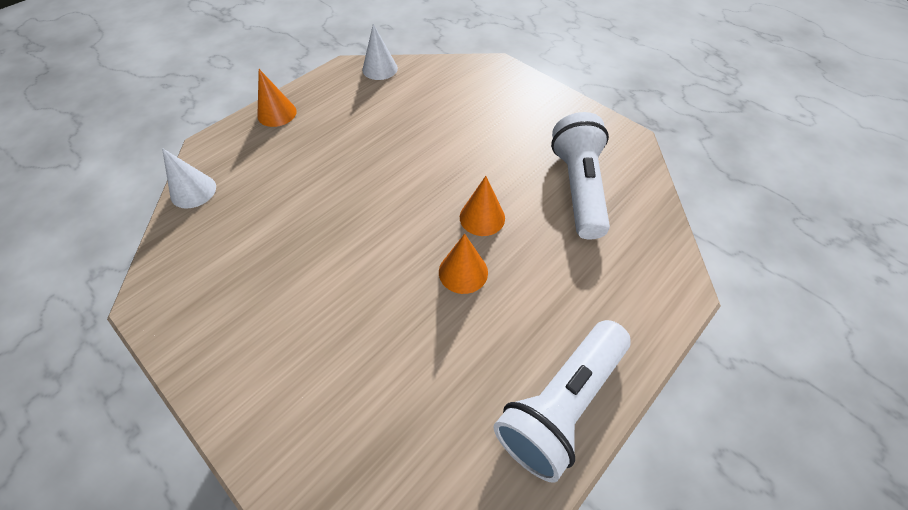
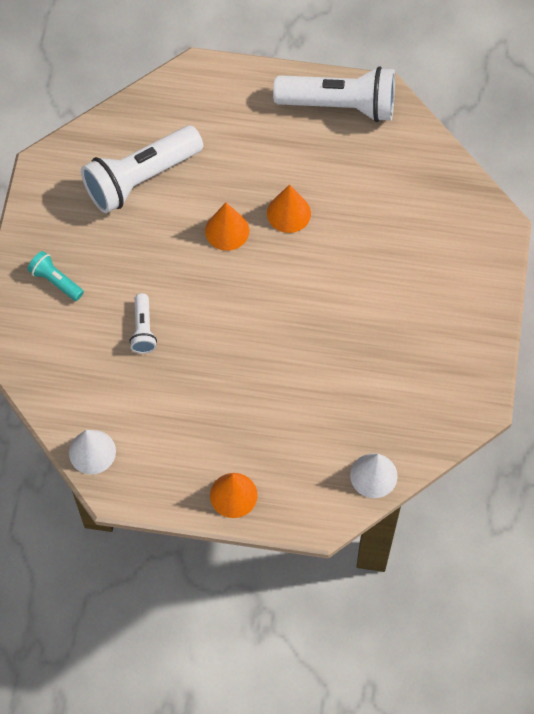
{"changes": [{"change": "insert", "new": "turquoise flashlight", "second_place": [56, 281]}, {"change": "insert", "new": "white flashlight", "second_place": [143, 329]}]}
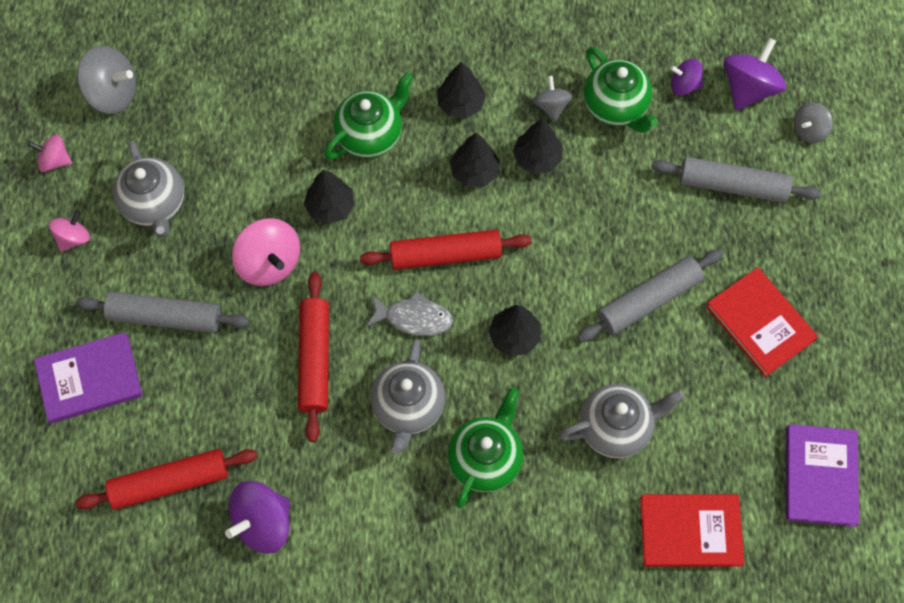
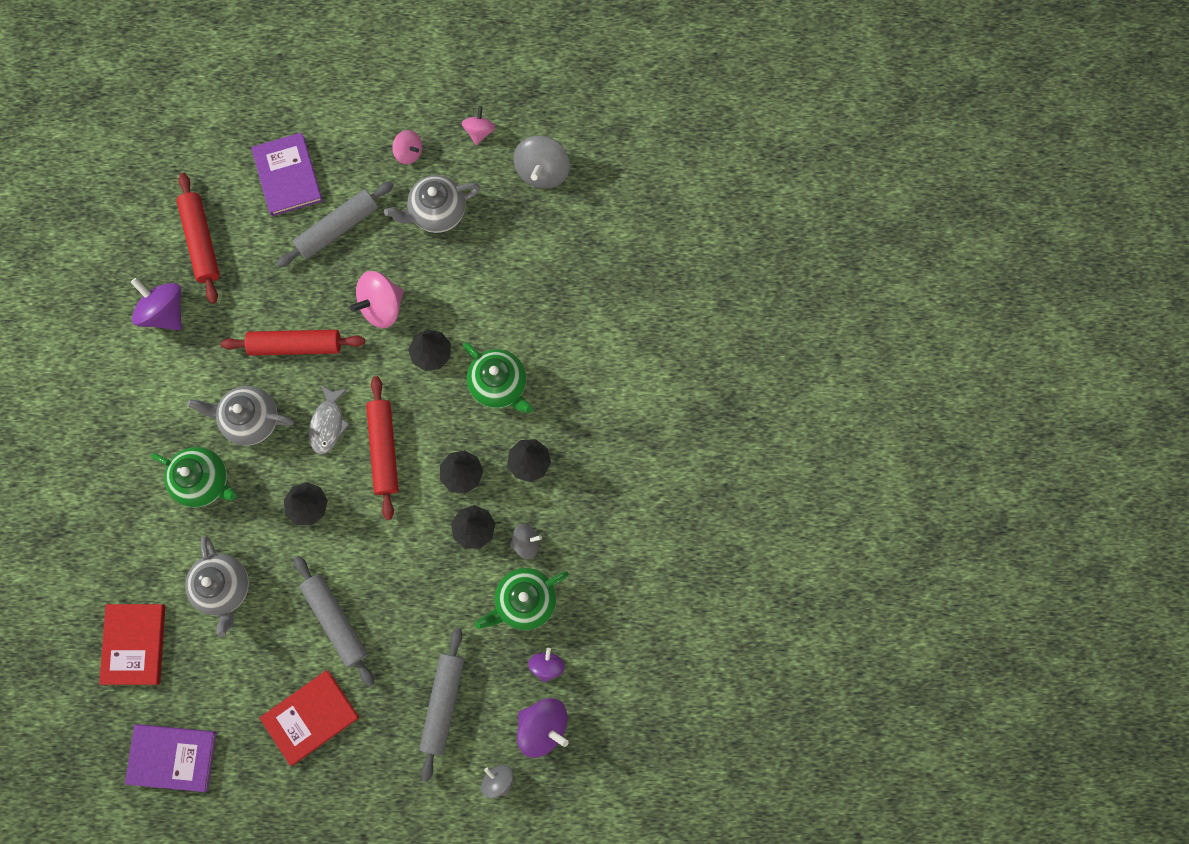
{"changes": [{"change": "rotate", "old": "grey rolling pin", "first_place": [165, 317], "second_place": [337, 228], "degrees": 45}]}
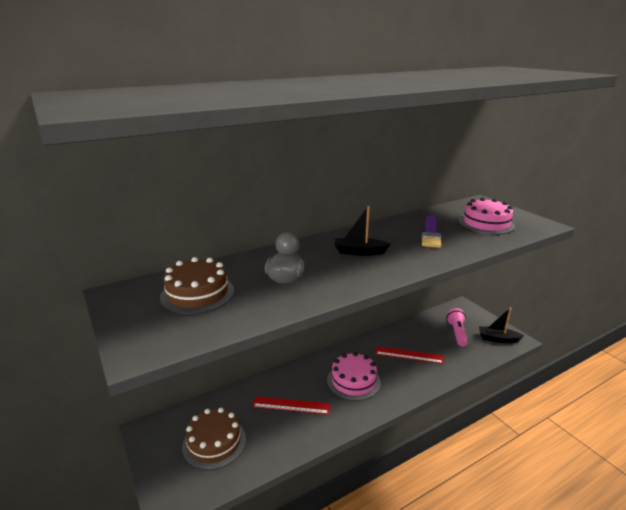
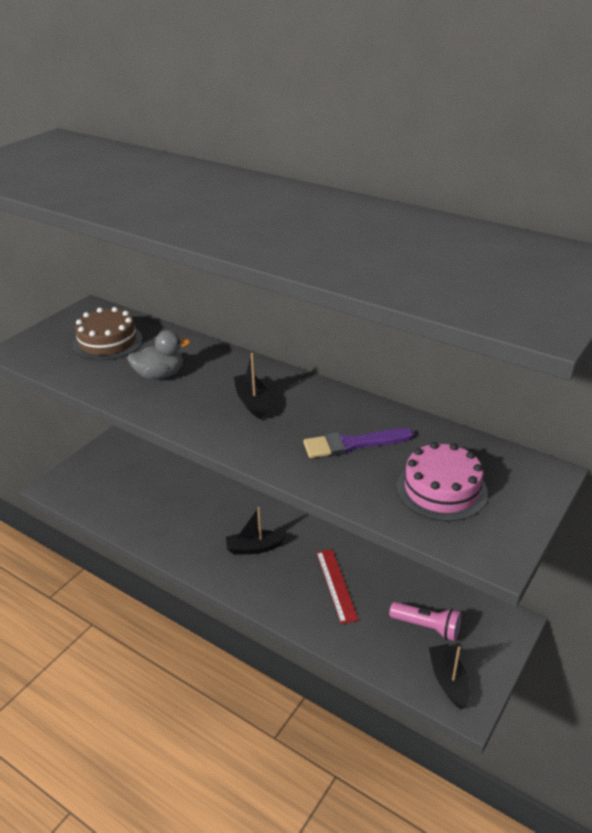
{"changes": [{"change": "replace", "old": "pink cake", "new": "black boat", "first_place": [353, 381], "second_place": [254, 548]}, {"change": "rotate", "old": "pink flashlight", "first_place": [457, 333], "second_place": [427, 627], "degrees": 45}, {"change": "delete", "old": "brown cake", "first_place": [214, 442]}, {"change": "delete", "old": "red ruler", "first_place": [291, 405]}]}
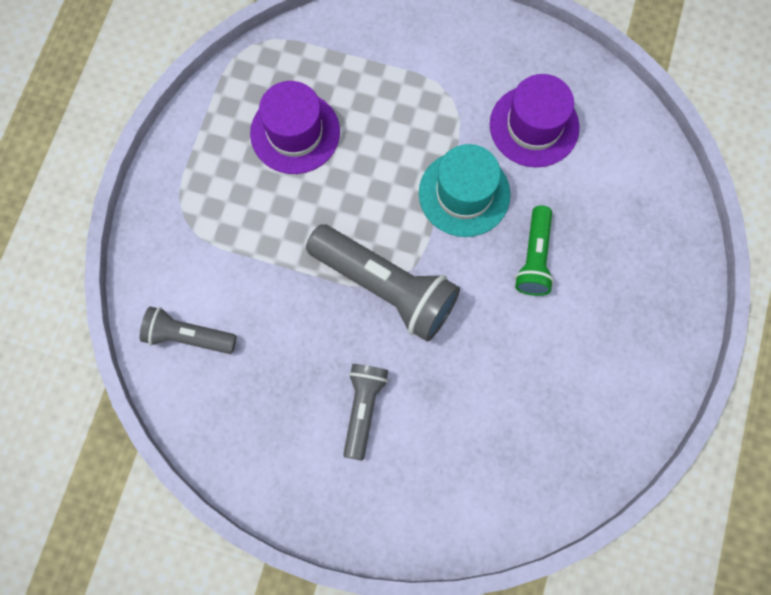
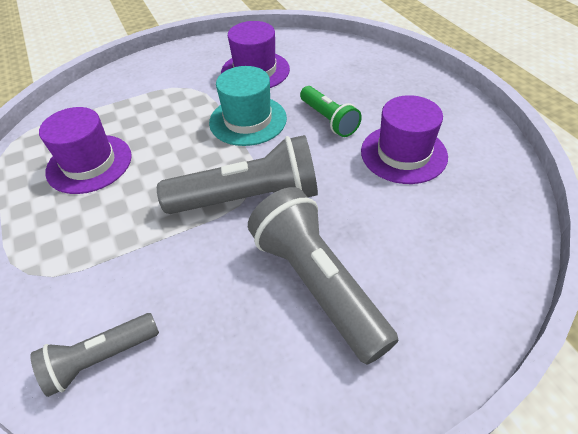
{"changes": [{"change": "resize", "old": "grey flashlight", "first_place": [363, 409], "second_place": [317, 284], "factor": 1.72}, {"change": "insert", "new": "purple hat", "second_place": [403, 154]}]}
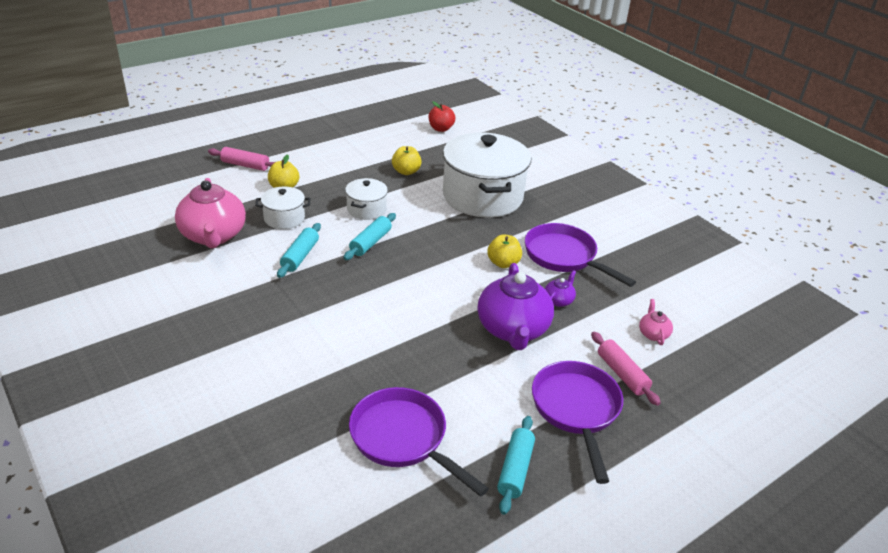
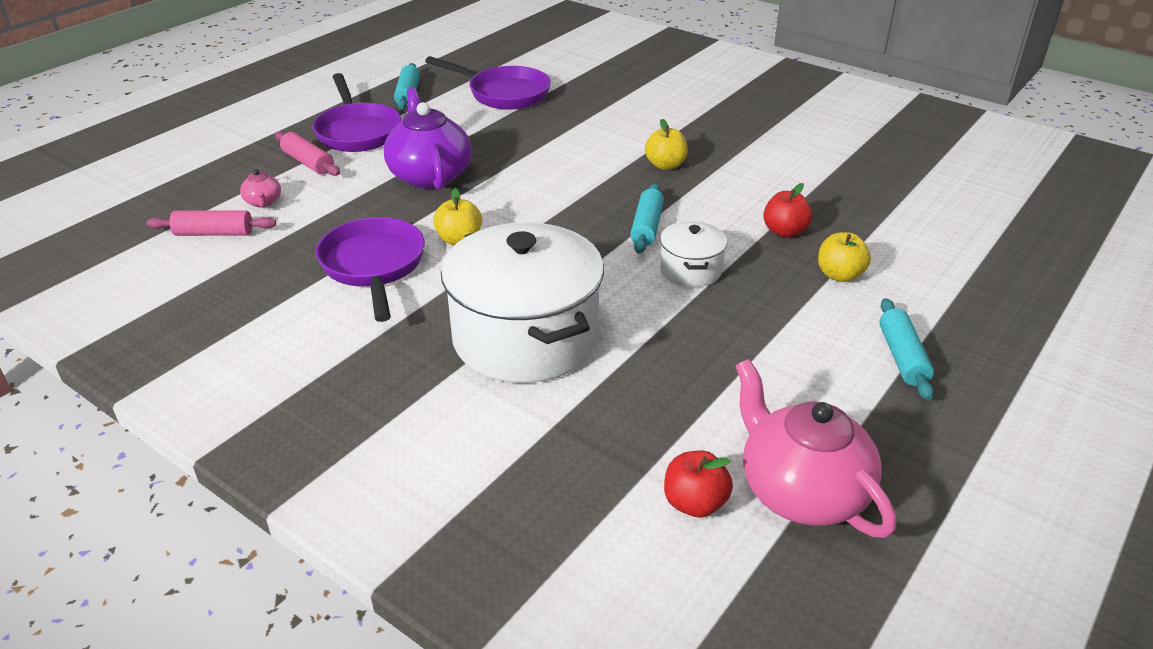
{"changes": [{"change": "move", "old": "pink rolling pin", "first_place": [245, 165], "second_place": [214, 233]}, {"change": "rotate", "old": "purple pan", "first_place": [564, 257], "second_place": [374, 266], "degrees": -135}, {"change": "move", "old": "yellow apple", "first_place": [406, 171], "second_place": [665, 165]}, {"change": "move", "old": "pink teapot", "first_place": [213, 236], "second_place": [801, 491]}, {"change": "replace", "old": "white pot", "new": "red apple", "first_place": [284, 218], "second_place": [784, 231]}, {"change": "move", "old": "turquoise rolling pin", "first_place": [300, 256], "second_place": [902, 357]}, {"change": "delete", "old": "purple teapot", "first_place": [558, 300]}]}
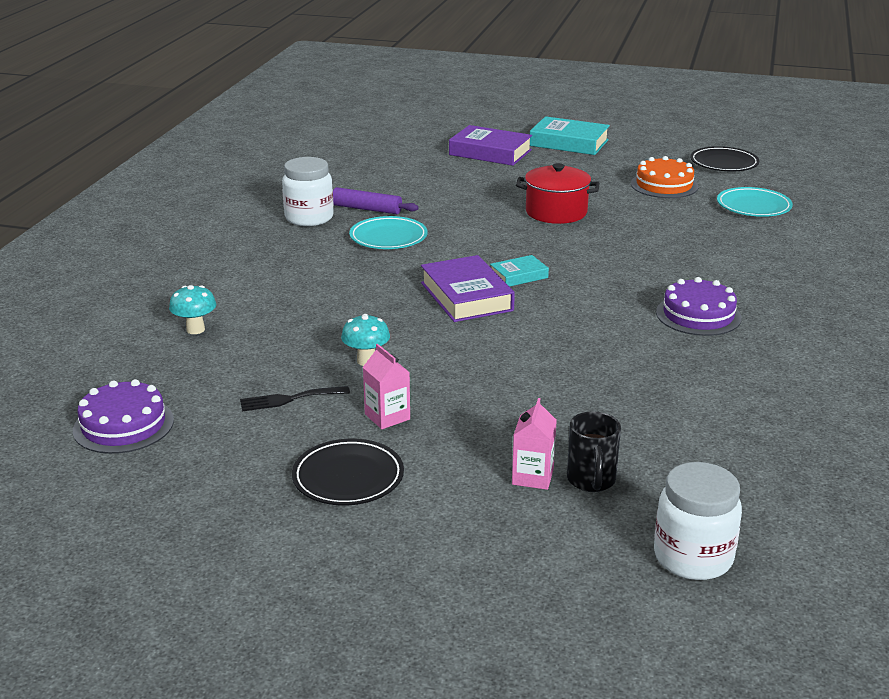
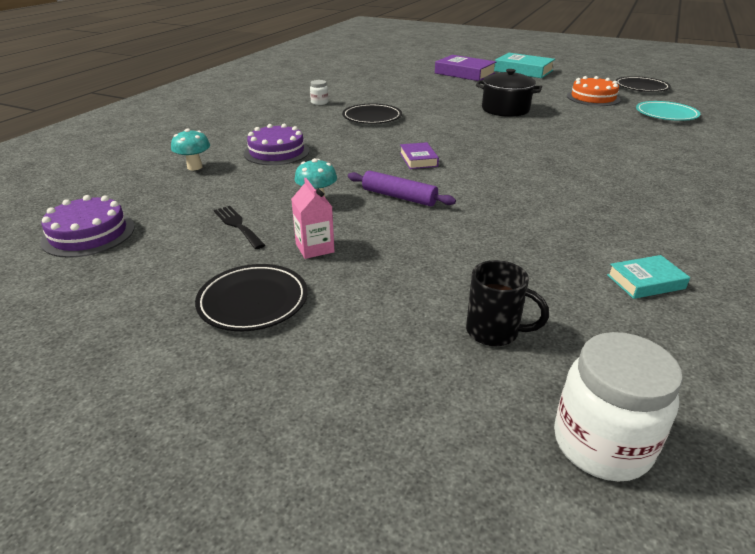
{"changes": [{"change": "rotate", "old": "black fork", "first_place": [289, 399], "second_place": [237, 225], "degrees": 60}, {"change": "move", "old": "purple cake", "first_place": [698, 315], "second_place": [276, 152]}, {"change": "resize", "old": "white jar", "first_place": [309, 218], "second_place": [319, 103], "factor": 0.49}, {"change": "recolor", "old": "turquoise plate", "new": "black plate", "first_place": [388, 237], "second_place": [372, 117]}, {"change": "move", "old": "purple rolling pin", "first_place": [366, 209], "second_place": [399, 197]}, {"change": "resize", "old": "purple book", "first_place": [466, 296], "second_place": [418, 159], "factor": 0.55}, {"change": "rotate", "old": "black mug", "first_place": [591, 481], "second_place": [494, 332], "degrees": -75}, {"change": "recolor", "old": "red pot", "new": "black pot", "first_place": [556, 212], "second_place": [505, 109]}, {"change": "move", "old": "turquoise book", "first_place": [518, 276], "second_place": [645, 282]}, {"change": "delete", "old": "pink carton", "first_place": [532, 477]}]}
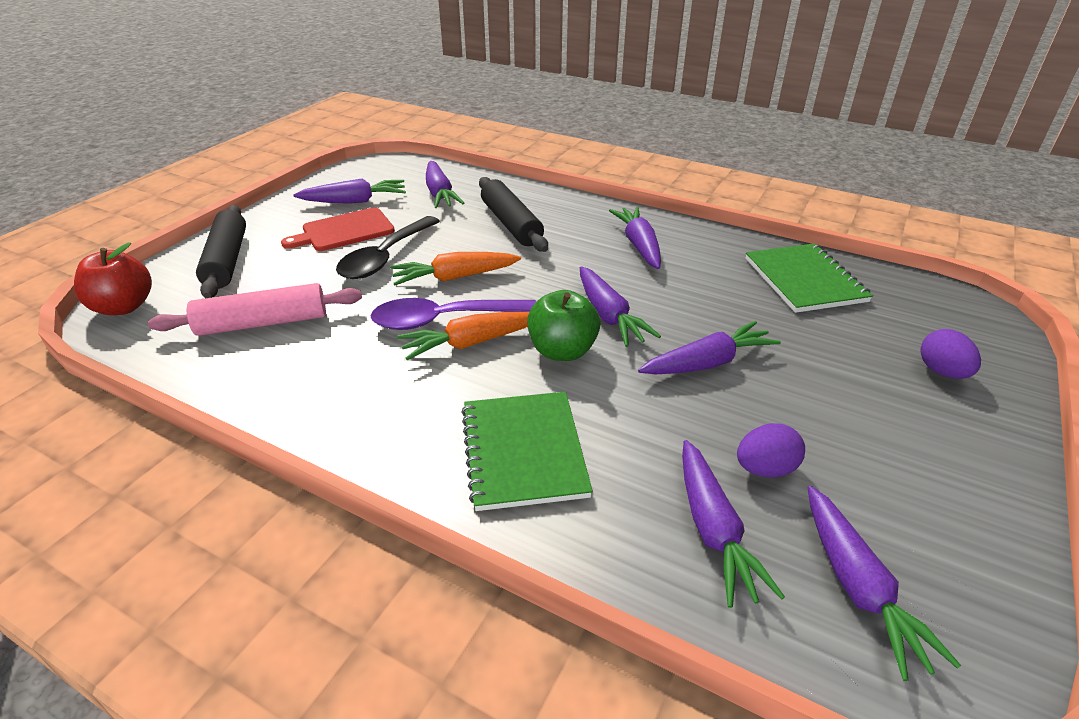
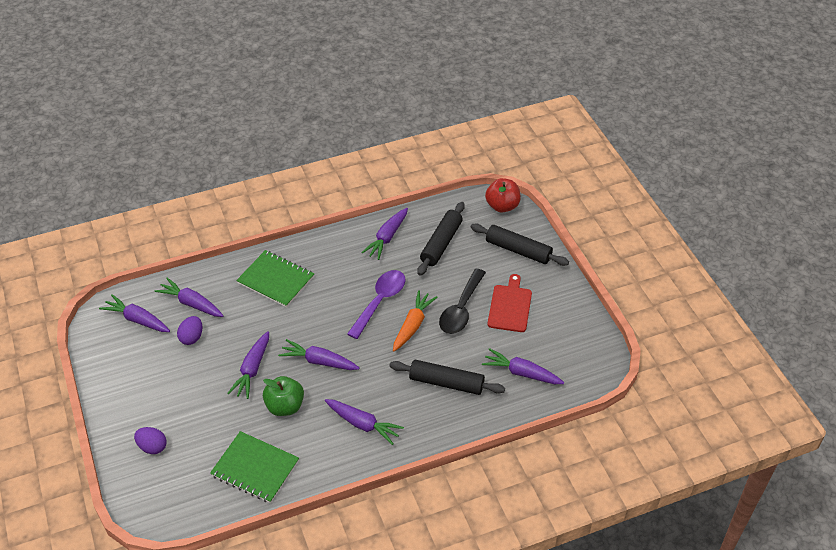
{"changes": [{"change": "move", "old": "green apple", "first_place": [562, 351], "second_place": [285, 406]}, {"change": "move", "old": "purple carrot", "first_place": [354, 201], "second_place": [387, 237]}, {"change": "recolor", "old": "pink rolling pin", "new": "black rolling pin", "first_place": [263, 323], "second_place": [441, 243]}, {"change": "rotate", "old": "black spoon", "first_place": [385, 257], "second_place": [461, 309], "degrees": -135}, {"change": "delete", "old": "orange carrot", "first_place": [471, 343]}]}
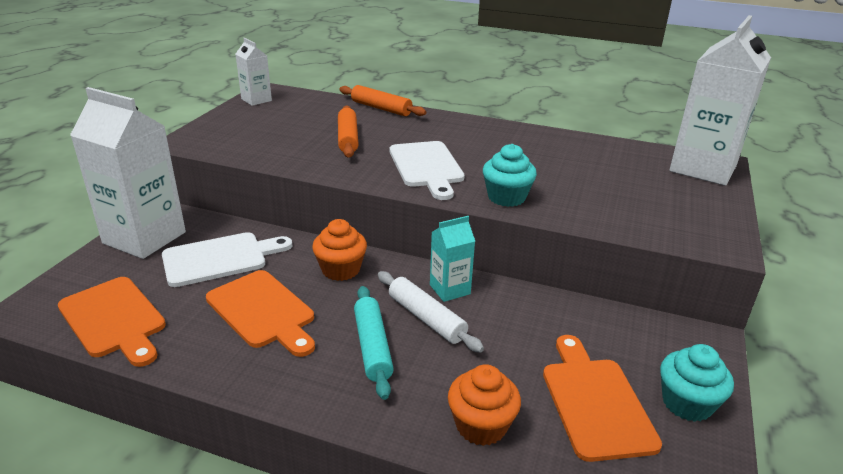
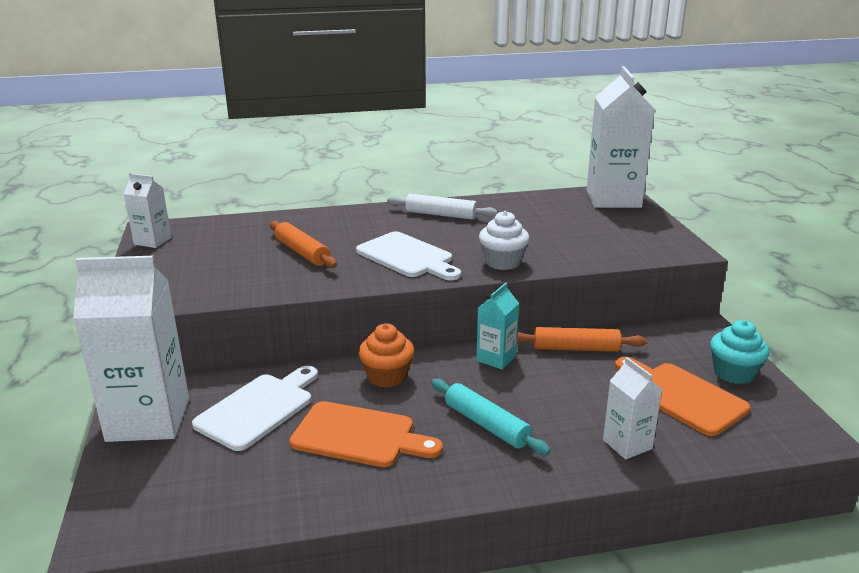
{"changes": [{"change": "move", "old": "white rolling pin", "first_place": [426, 318], "second_place": [441, 215]}, {"change": "recolor", "old": "turquoise cupcake", "new": "white cupcake", "first_place": [506, 197], "second_place": [503, 262]}, {"change": "move", "old": "orange rolling pin", "first_place": [381, 108], "second_place": [575, 348]}, {"change": "replace", "old": "orange cupcake", "new": "white carton", "first_place": [481, 425], "second_place": [627, 444]}, {"change": "delete", "old": "orange cutting board", "first_place": [114, 319]}]}
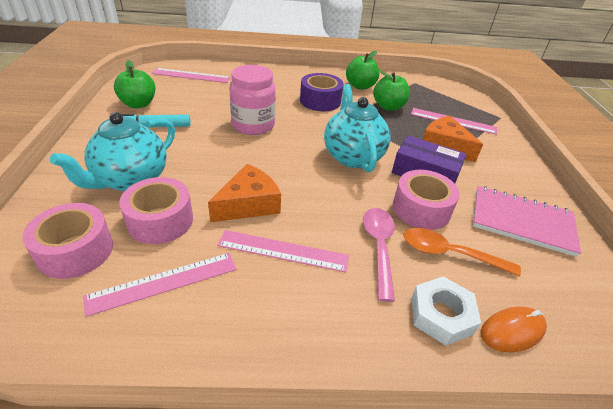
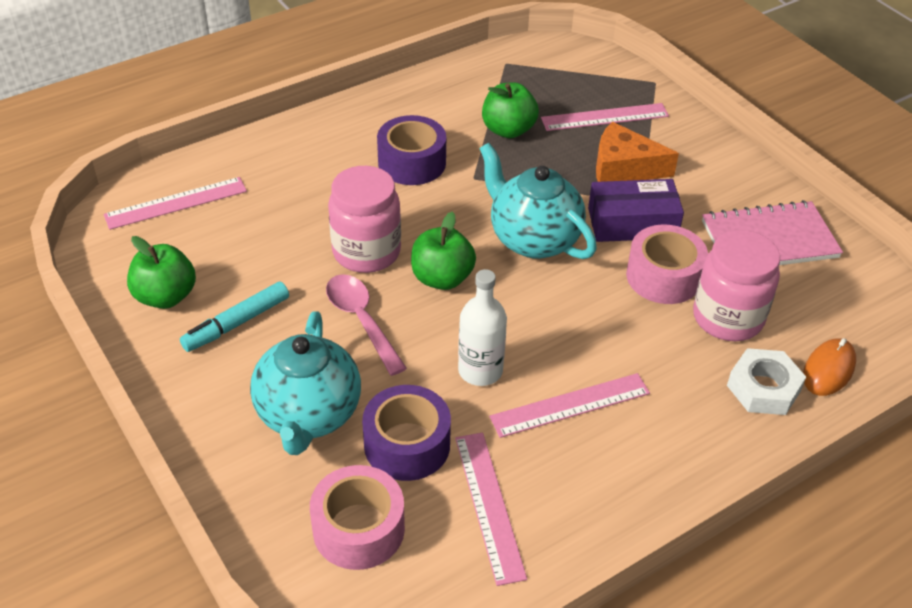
{"changes": [{"change": "move", "old": "pink spoon", "first_place": [379, 247], "second_place": [361, 321]}, {"change": "recolor", "old": "pink tape", "new": "purple tape", "first_place": [160, 221], "second_place": [407, 444]}, {"change": "move", "old": "green apple", "first_place": [360, 86], "second_place": [442, 278]}, {"change": "rotate", "old": "pink ruler", "first_place": [163, 282], "second_place": [489, 505], "degrees": -45}, {"change": "replace", "old": "orange cheese", "new": "white bottle", "first_place": [248, 204], "second_place": [480, 370]}, {"change": "replace", "old": "orange spoon", "new": "pink jar", "first_place": [449, 254], "second_place": [727, 318]}]}
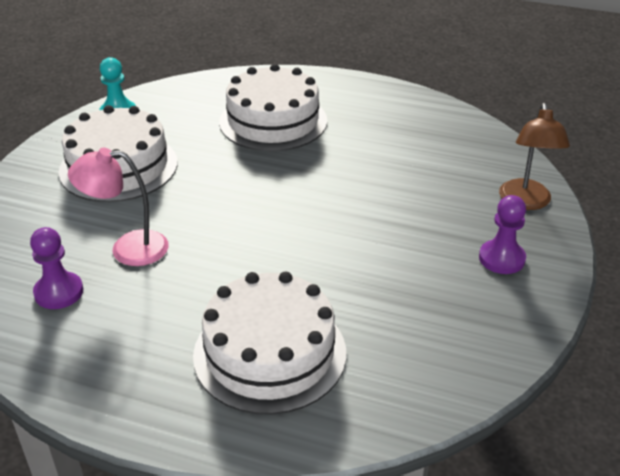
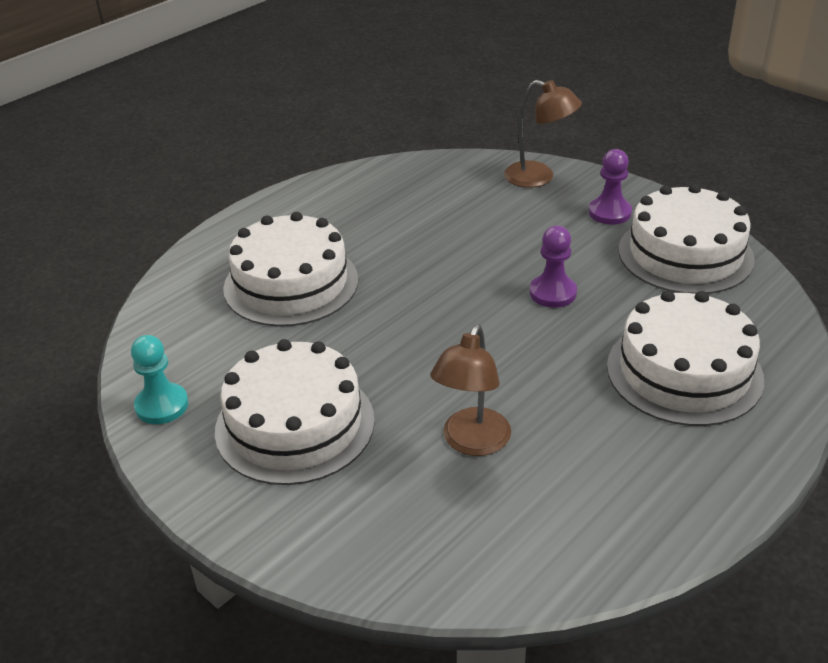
{"changes": [{"change": "recolor", "old": "pink lamp", "new": "brown lamp", "first_place": [127, 248], "second_place": [472, 443]}, {"change": "move", "old": "purple pawn", "first_place": [59, 292], "second_place": [553, 293]}, {"change": "insert", "new": "white cake", "second_place": [685, 254]}]}
